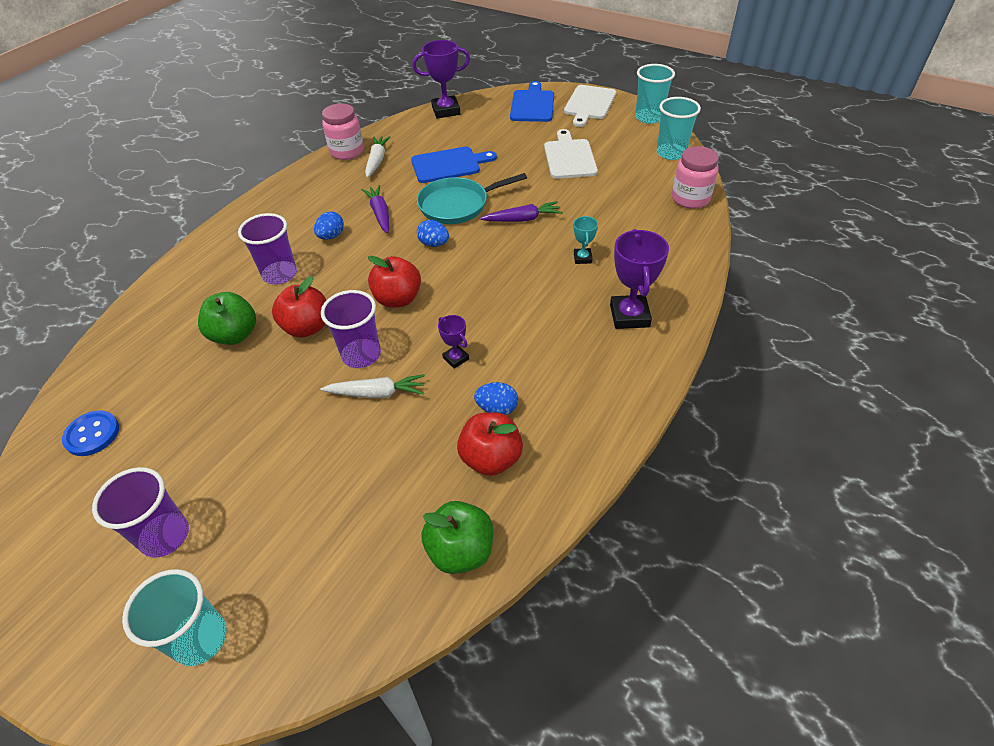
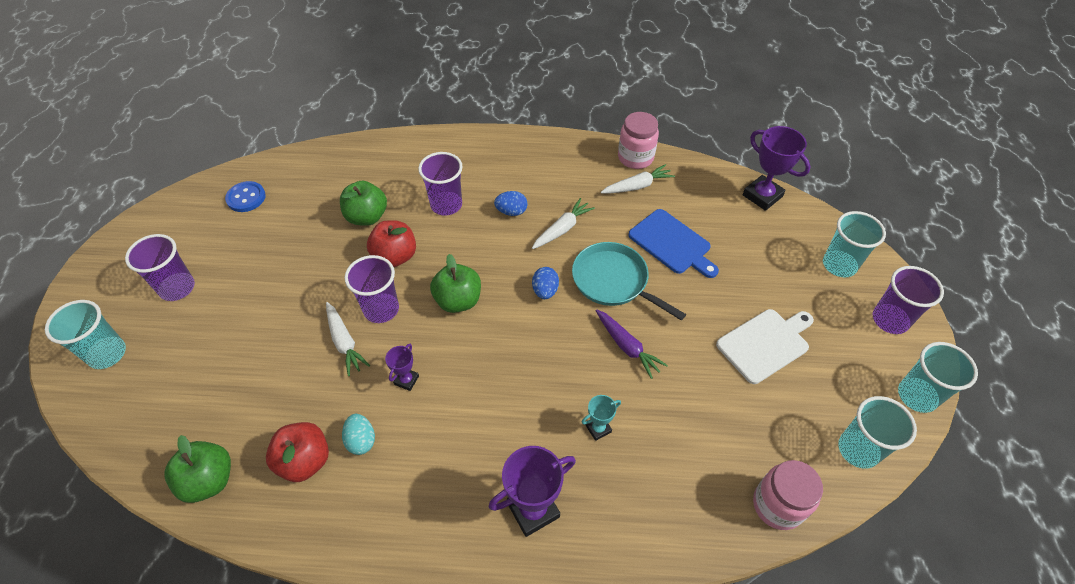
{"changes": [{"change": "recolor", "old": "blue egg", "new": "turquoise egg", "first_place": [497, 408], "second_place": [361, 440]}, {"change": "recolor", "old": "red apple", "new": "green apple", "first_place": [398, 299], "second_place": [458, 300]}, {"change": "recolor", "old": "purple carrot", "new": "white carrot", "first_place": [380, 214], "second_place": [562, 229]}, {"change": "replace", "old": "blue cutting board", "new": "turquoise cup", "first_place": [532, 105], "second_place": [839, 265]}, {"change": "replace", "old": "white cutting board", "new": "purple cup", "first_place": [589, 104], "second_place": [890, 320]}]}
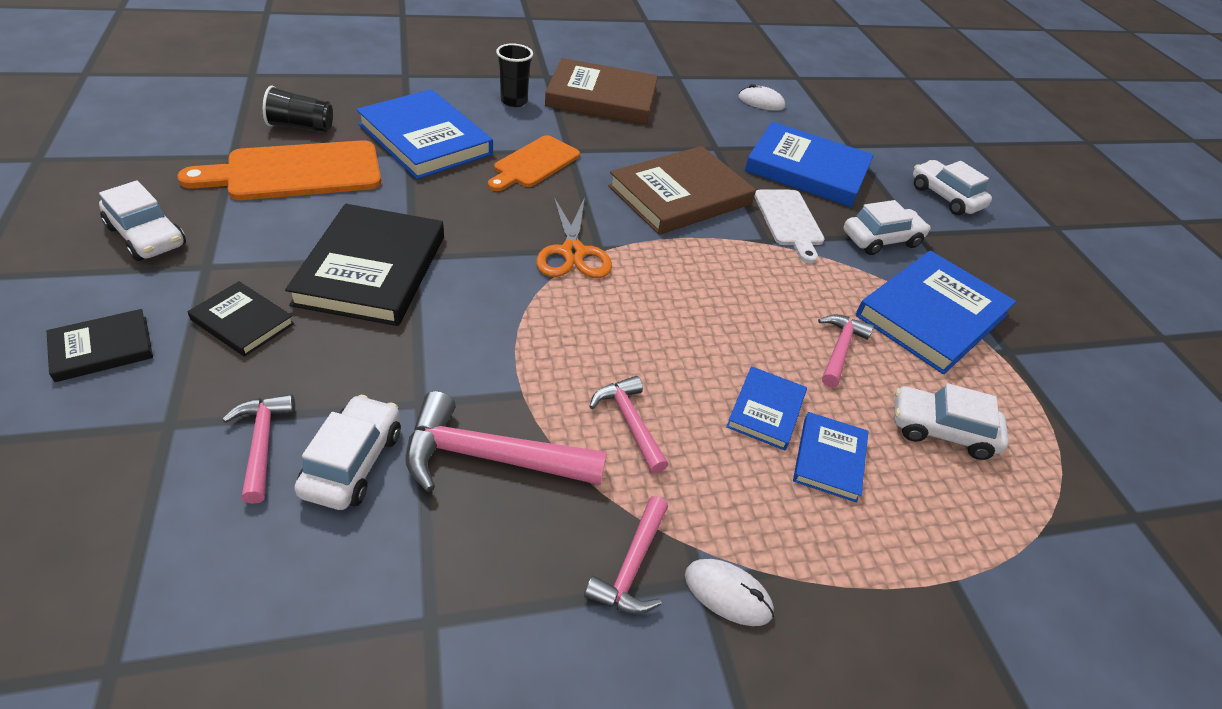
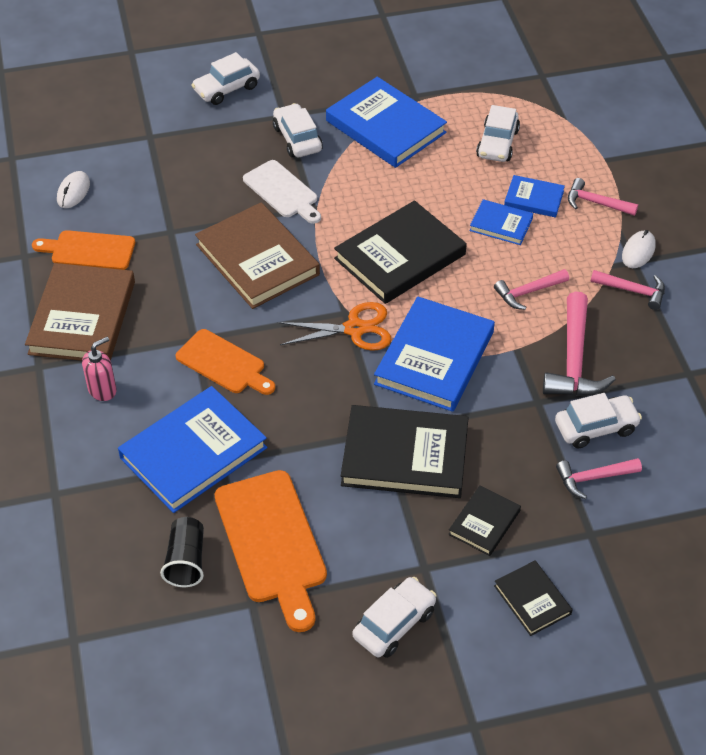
{"changes": [{"change": "insert", "new": "orange cutting board", "second_place": [89, 250]}, {"change": "replace", "old": "black cup", "new": "pink soap dispenser", "first_place": [514, 101], "second_place": [102, 390]}, {"change": "rotate", "old": "white cutting board", "first_place": [789, 221], "second_place": [282, 191], "degrees": 60}, {"change": "insert", "new": "black book", "second_place": [400, 256]}, {"change": "move", "old": "blue book", "first_place": [807, 169], "second_place": [434, 358]}, {"change": "rotate", "old": "white car", "first_place": [353, 462], "second_place": [596, 427], "degrees": 150}, {"change": "move", "old": "pink hammer", "first_place": [839, 349], "second_place": [595, 203]}]}
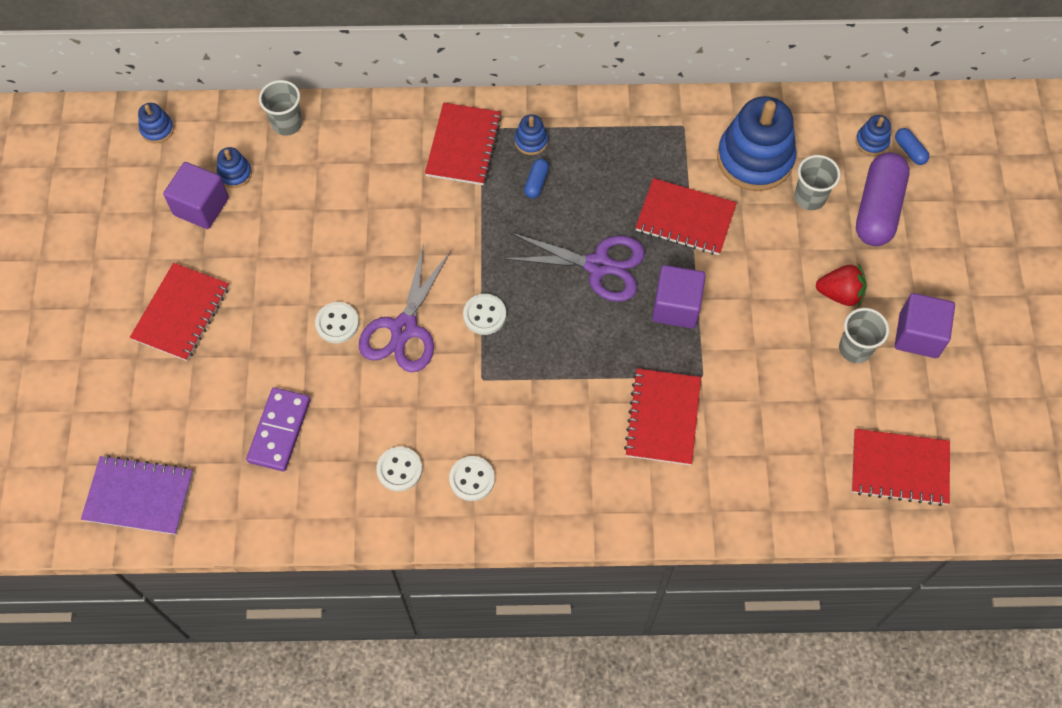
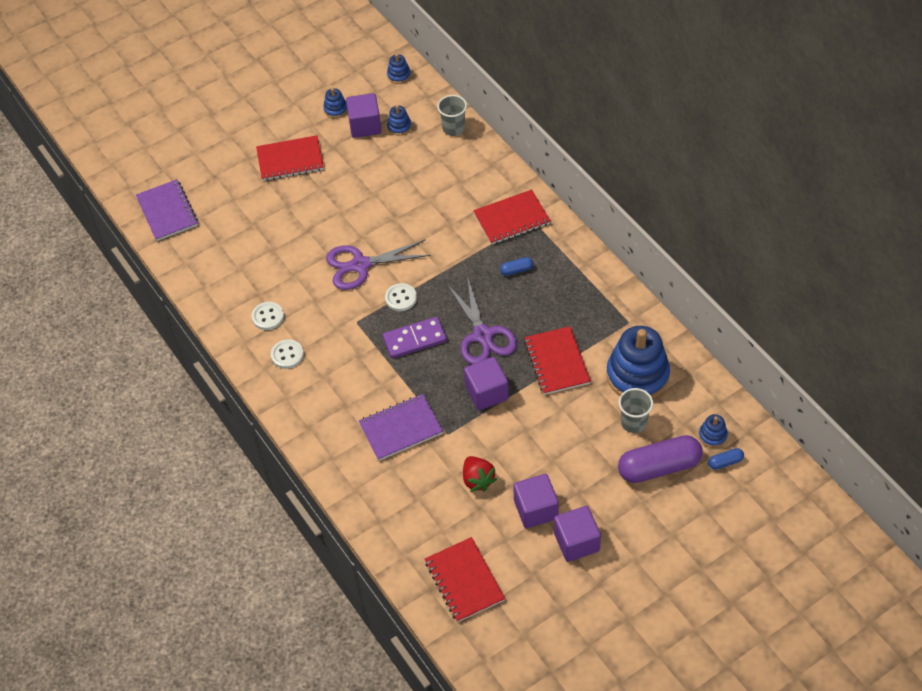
{"changes": [{"change": "move", "old": "blue stacking toy", "first_place": [531, 141], "second_place": [335, 109]}, {"change": "recolor", "old": "red notebook", "new": "purple notebook", "first_place": [662, 418], "second_place": [401, 428]}, {"change": "move", "old": "purple domino", "first_place": [279, 431], "second_place": [414, 339]}, {"change": "move", "old": "red strawberry", "first_place": [840, 294], "second_place": [478, 480]}, {"change": "replace", "old": "grey cup", "new": "purple cube", "first_place": [855, 348], "second_place": [535, 509]}, {"change": "rotate", "old": "blue capsule", "first_place": [909, 151], "second_place": [725, 462], "degrees": 45}, {"change": "delete", "old": "white button", "first_place": [337, 323]}]}
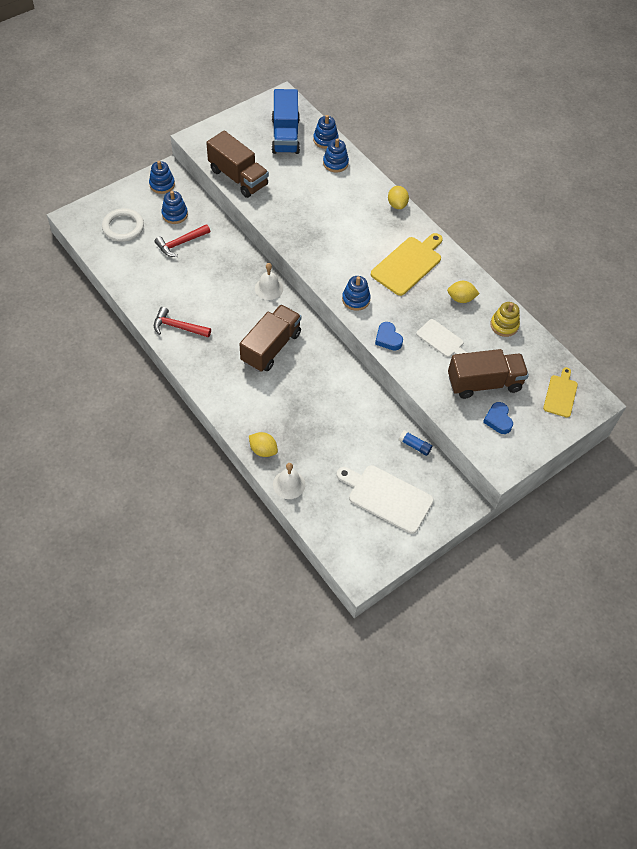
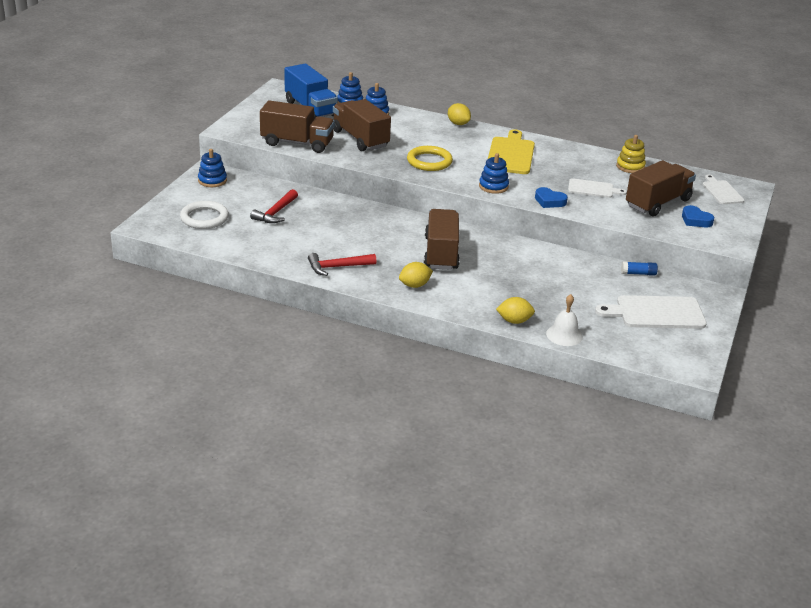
{"changes": [{"change": "insert", "new": "brown truck", "second_place": [360, 139]}, {"change": "move", "old": "yellow lemon", "first_place": [461, 298], "second_place": [415, 285]}, {"change": "insert", "new": "yellow ring", "second_place": [429, 161]}, {"change": "recolor", "old": "yellow cutting board", "new": "white cutting board", "first_place": [560, 394], "second_place": [721, 191]}, {"change": "delete", "old": "blue stacking toy", "first_place": [174, 214]}, {"change": "delete", "old": "white bell", "first_place": [269, 288]}]}
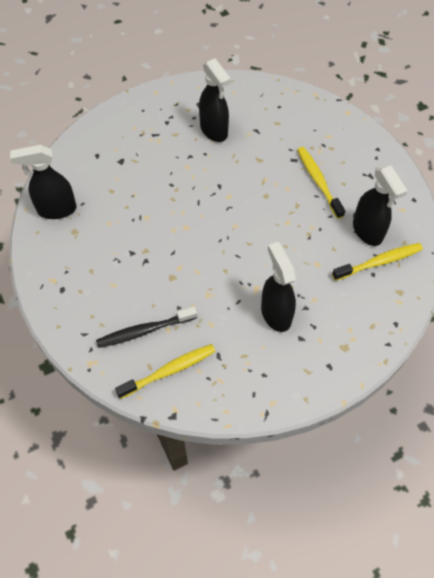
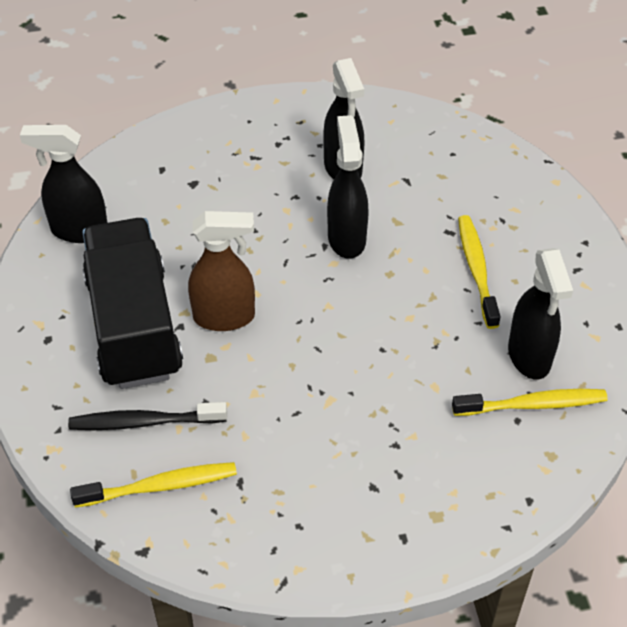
{"changes": [{"change": "insert", "new": "black truck", "second_place": [134, 326]}, {"change": "insert", "new": "brown spray bottle", "second_place": [225, 317]}, {"change": "move", "old": "black spray bottle", "first_place": [275, 313], "second_place": [346, 238]}]}
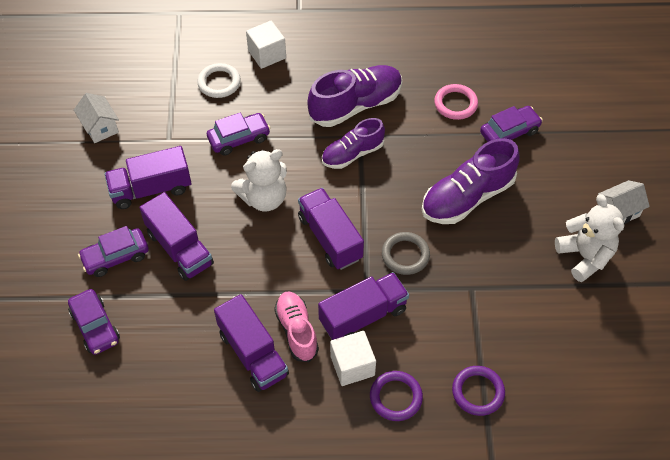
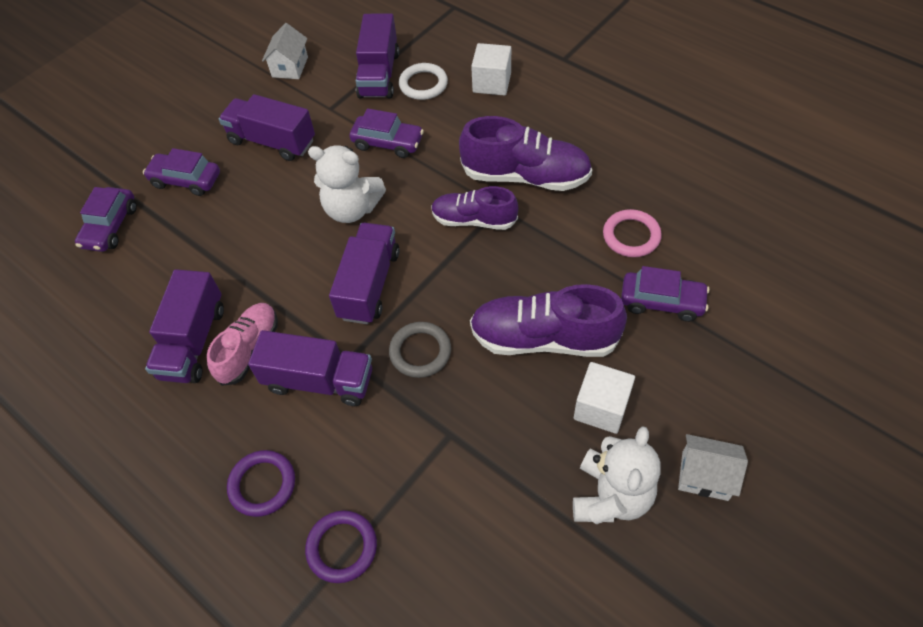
{"changes": [{"change": "move", "old": "purple truck", "first_place": [179, 248], "second_place": [379, 74]}, {"change": "move", "old": "white cube", "first_place": [352, 365], "second_place": [601, 407]}]}
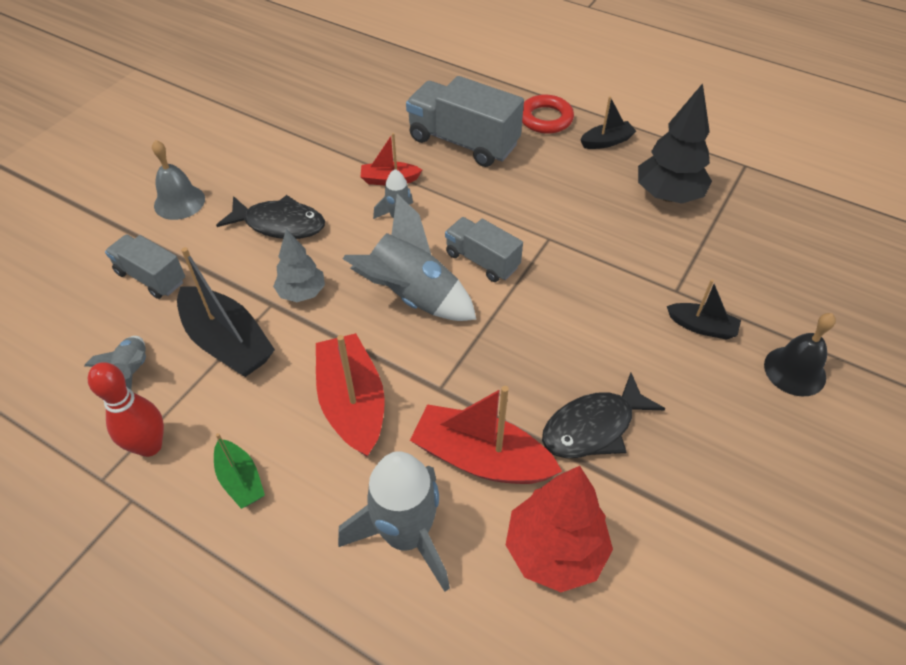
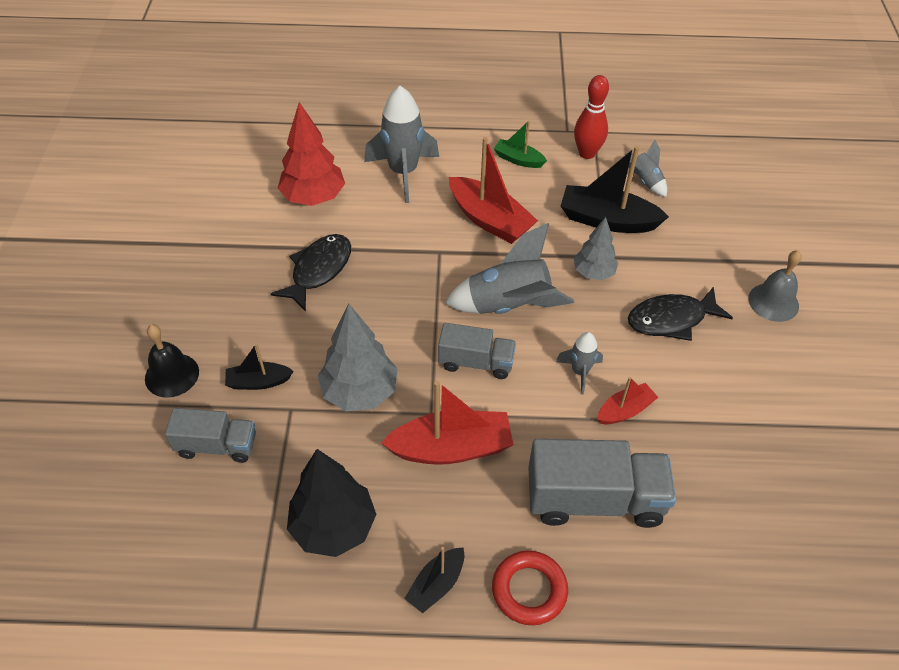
{"changes": [{"change": "move", "old": "grey truck", "first_place": [151, 277], "second_place": [217, 446]}, {"change": "insert", "new": "grey tree", "second_place": [359, 392]}, {"change": "move", "old": "red boat", "first_place": [481, 458], "second_place": [451, 448]}]}
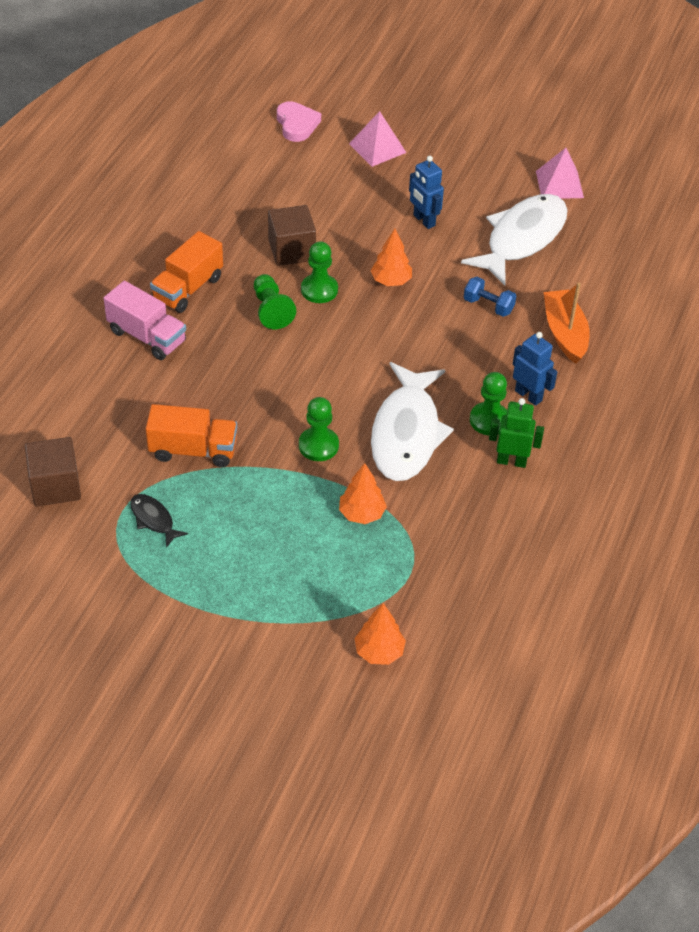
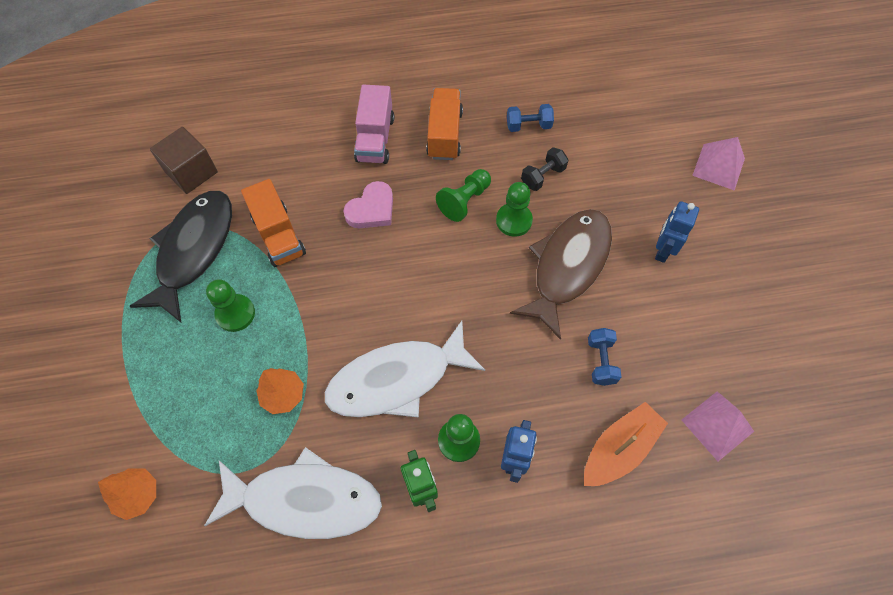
{"changes": [{"change": "resize", "old": "black fish", "first_place": [153, 519], "second_place": [193, 250], "factor": 2.28}, {"change": "move", "old": "white fish", "first_place": [521, 238], "second_place": [304, 499]}, {"change": "move", "old": "green pawn", "first_place": [318, 445], "second_place": [235, 313]}, {"change": "move", "old": "pink heart", "first_place": [297, 124], "second_place": [372, 209]}, {"change": "rotate", "old": "orange truck", "first_place": [188, 288], "second_place": [444, 134], "degrees": 90}, {"change": "insert", "new": "blue dumbbell", "second_place": [528, 125]}, {"change": "replace", "old": "orange tree", "new": "brown fish", "first_place": [391, 281], "second_place": [567, 266]}, {"change": "replace", "old": "brown cube", "new": "black dumbbell", "first_place": [291, 250], "second_place": [543, 176]}, {"change": "move", "old": "pink pyramid", "first_place": [559, 184], "second_place": [717, 425]}]}
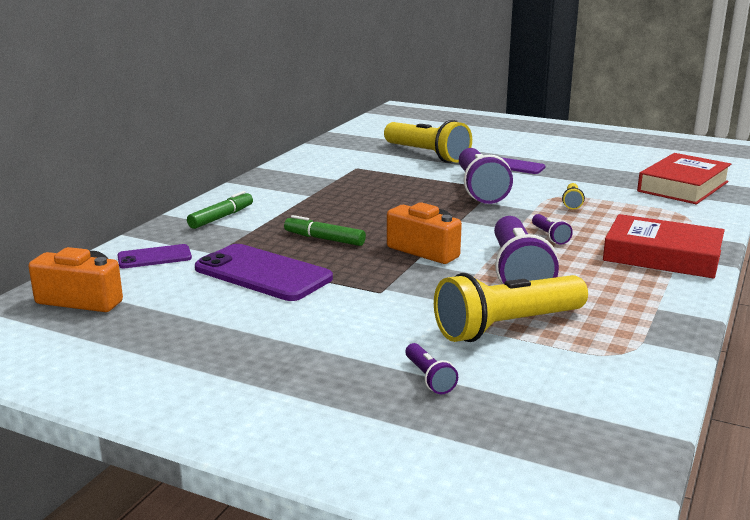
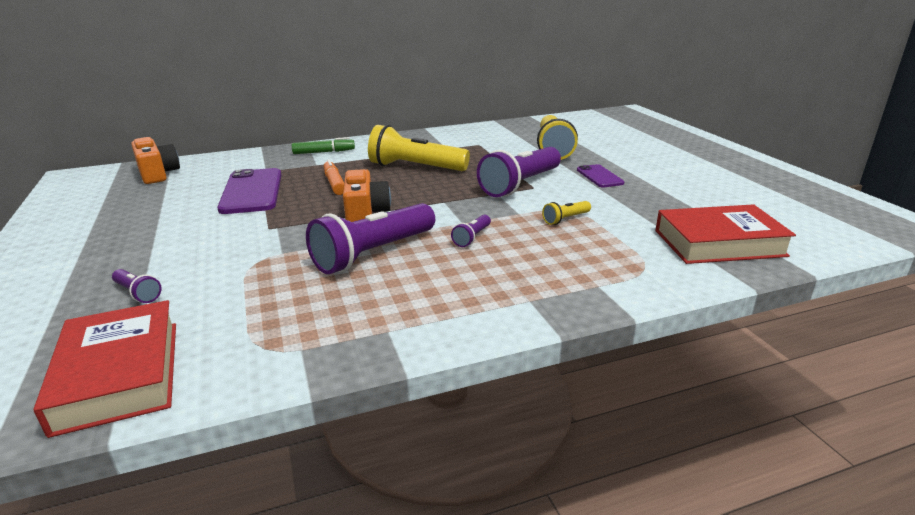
{"changes": [{"change": "move", "old": "red book", "first_place": [662, 256], "second_place": [119, 374]}, {"change": "rotate", "old": "purple flashlight", "first_place": [429, 378], "second_place": [137, 293], "degrees": -75}, {"change": "recolor", "old": "green marker", "new": "orange marker", "first_place": [324, 239], "second_place": [334, 183]}, {"change": "move", "old": "yellow flashlight", "first_place": [507, 326], "second_place": [415, 167]}, {"change": "delete", "old": "purple phone", "first_place": [154, 257]}]}
